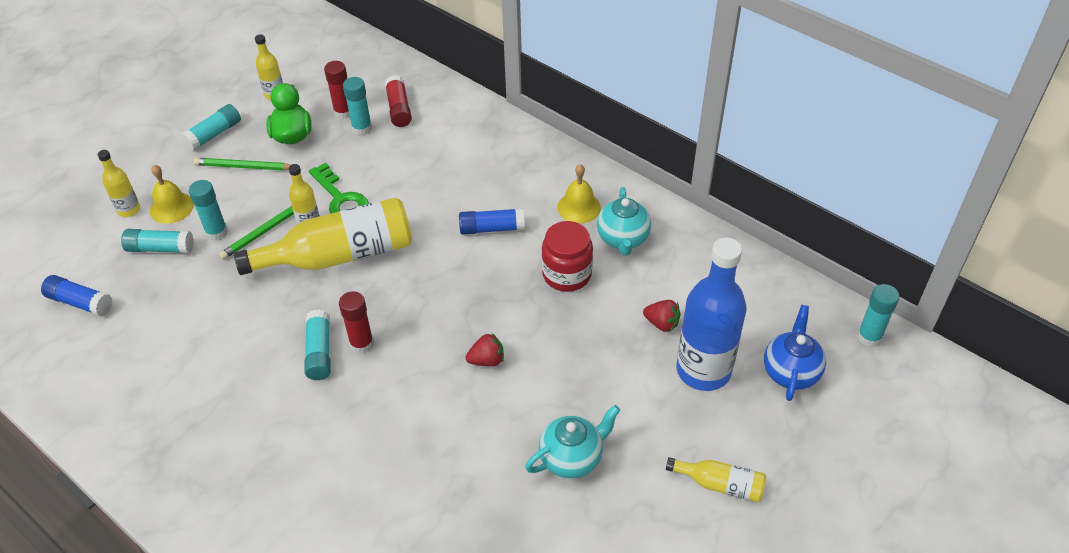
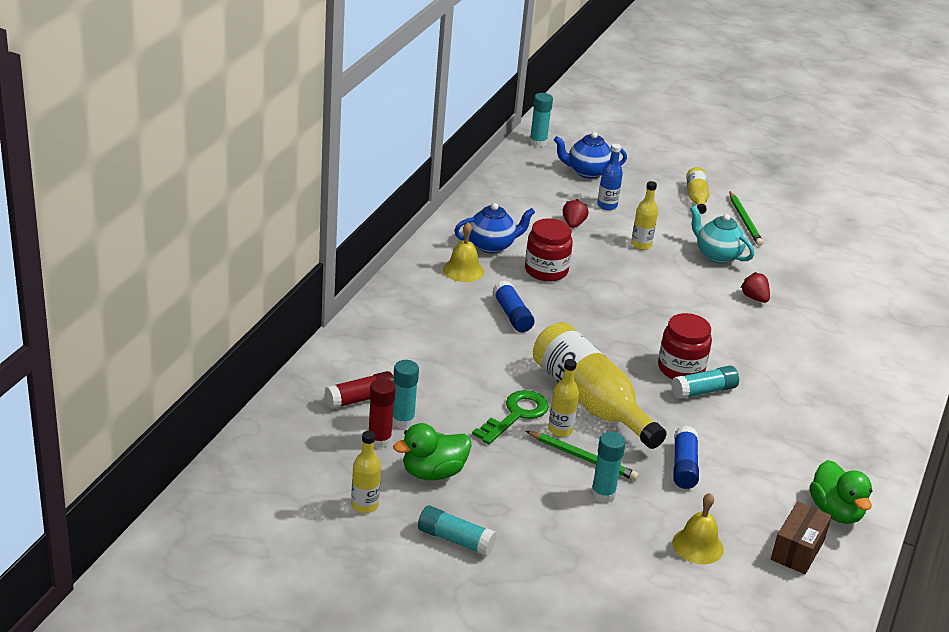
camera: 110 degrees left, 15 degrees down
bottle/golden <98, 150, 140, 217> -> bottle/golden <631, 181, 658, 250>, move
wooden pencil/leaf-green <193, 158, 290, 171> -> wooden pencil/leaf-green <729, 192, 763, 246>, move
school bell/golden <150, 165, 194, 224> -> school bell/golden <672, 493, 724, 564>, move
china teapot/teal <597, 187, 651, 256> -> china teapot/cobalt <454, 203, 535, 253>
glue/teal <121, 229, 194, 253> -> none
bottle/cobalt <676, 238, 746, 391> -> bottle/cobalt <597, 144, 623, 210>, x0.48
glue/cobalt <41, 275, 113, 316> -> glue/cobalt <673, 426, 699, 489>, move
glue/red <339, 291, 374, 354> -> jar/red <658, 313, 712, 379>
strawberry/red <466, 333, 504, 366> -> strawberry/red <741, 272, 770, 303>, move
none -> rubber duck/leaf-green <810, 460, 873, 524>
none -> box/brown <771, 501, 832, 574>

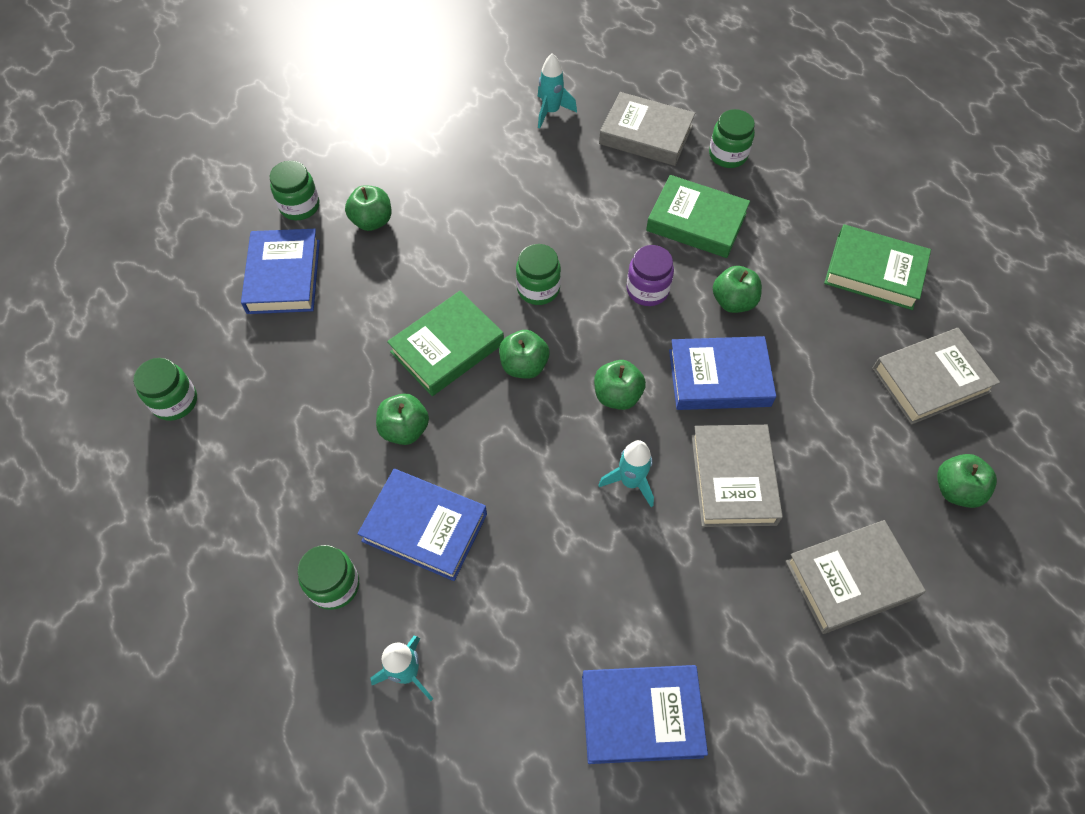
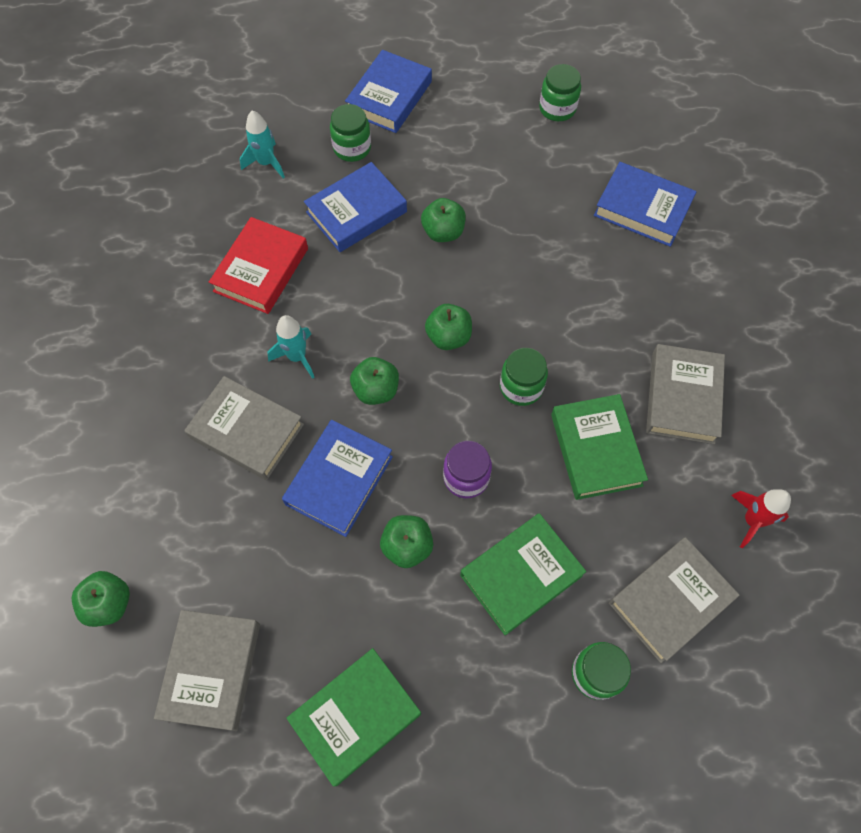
camera: 120 degrees right, 5 degrees up
rocket/teal <538, 53, 577, 128> -> rocket/red <731, 489, 791, 548>
jar/leaf-green <270, 161, 319, 220> -> none
apple fruit/leaf-green <345, 185, 391, 231> -> none
book/leaf-green <387, 291, 504, 396> -> book/leaf-green <551, 394, 648, 500>, move
book/ash-grey <785, 520, 926, 634> -> book/ash-grey <646, 344, 725, 444>, move
book/cobalt <582, 665, 708, 764> -> book/cobalt <345, 50, 432, 133>, move
none -> book/red <209, 217, 308, 314>

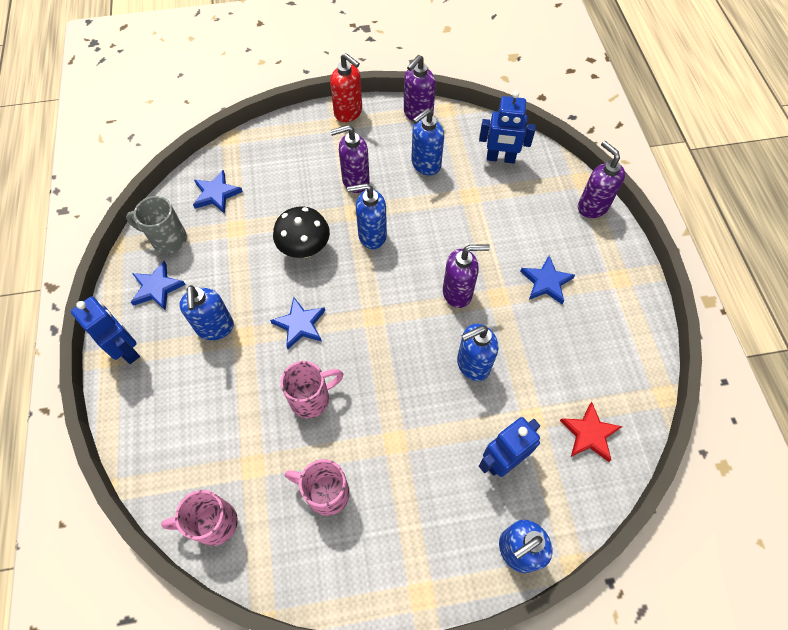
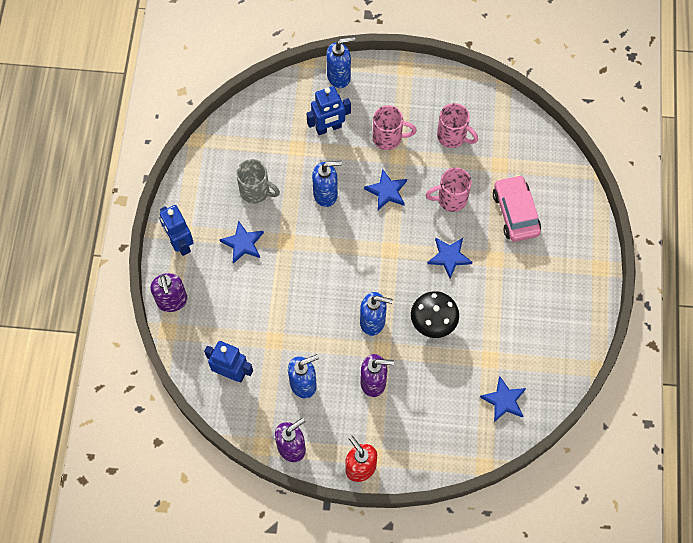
camera: 165 degrees left, 5 degrees up
tea mug/ash-grey <126, 196, 187, 254> -> tea mug/ash-grey <236, 159, 280, 204>, move
soap pump/royal purple <443, 244, 490, 308> -> none
five-pointed star/cobalt <131, 261, 186, 311> -> five-pointed star/cobalt <364, 169, 407, 210>, move
soap pump/cobalt <179, 285, 234, 340> -> none
robot/cobalt <71, 296, 140, 364> -> robot/cobalt <160, 205, 194, 256>, move
five-pointed star/red <560, 402, 622, 462> -> none
tea mug/rose-pink <161, 490, 238, 546> -> tea mug/rose-pink <373, 105, 417, 150>, move
none -> automobile/rose-pink <493, 175, 541, 242>

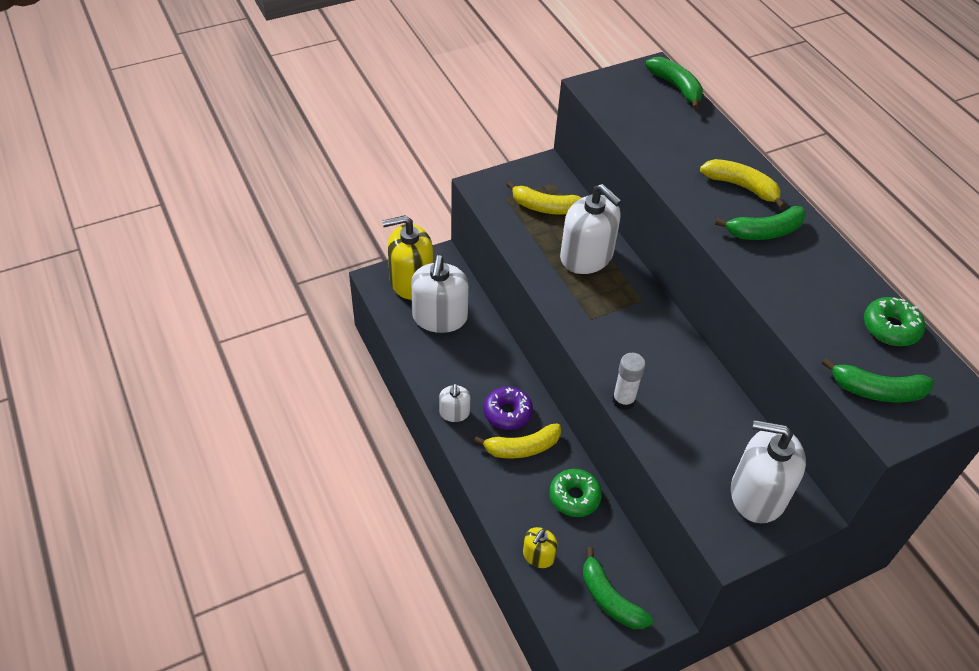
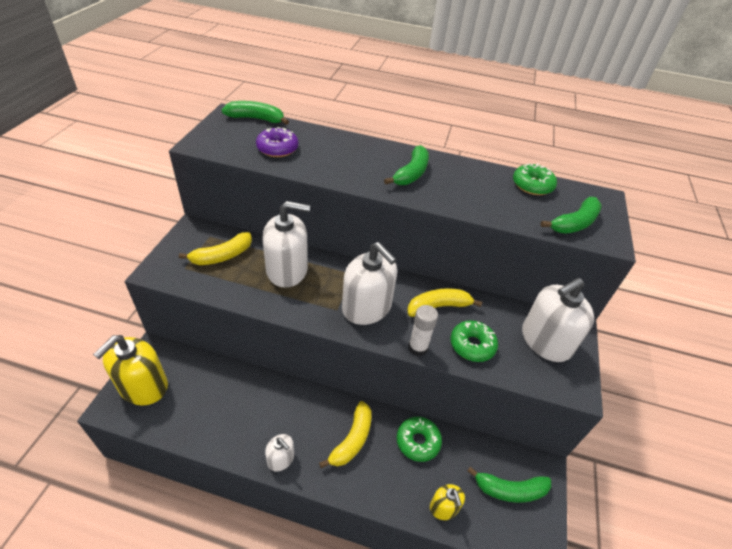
camera: 50 degrees left, 5 degrees down
banana fruit/golden <700, 159, 786, 209> -> banana fruit/golden <407, 288, 482, 317>, move
soap pump/pure white <411, 255, 469, 333> -> soap pump/pure white <342, 242, 397, 325>, move
doughnut/royal purple <484, 387, 533, 430> -> doughnut/royal purple <256, 127, 298, 157>, move
none -> doughnut/leaf-green <451, 320, 498, 362>

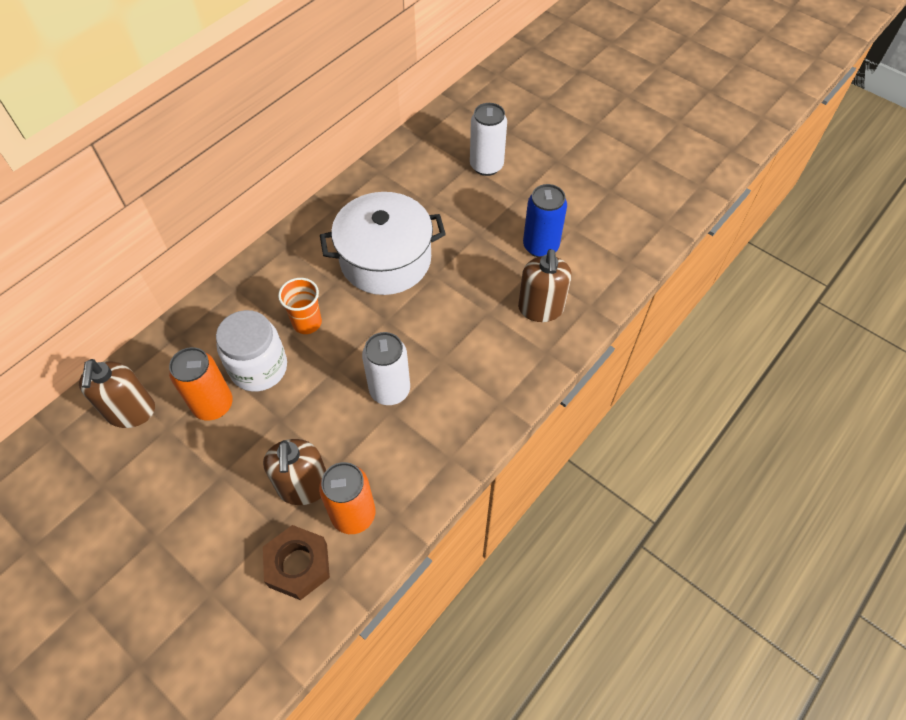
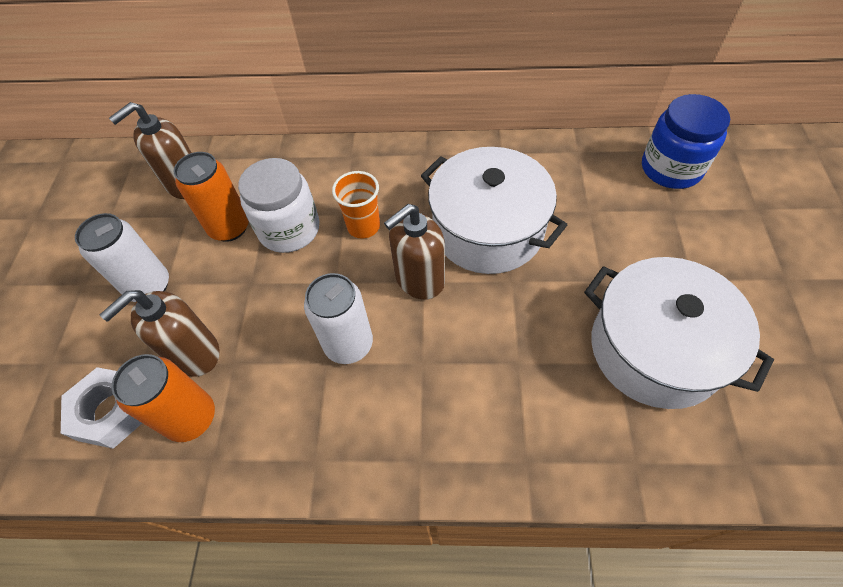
camera: 55 degrees right, 0 degrees up
can/pure white <470, 103, 507, 176> -> can/pure white <75, 213, 169, 302>, move
can/cobalt <523, 184, 567, 257> -> pot/pure white <584, 257, 774, 409>
soap pump/brown <518, 249, 572, 322> -> soap pump/brown <384, 204, 445, 300>, move
nut/brown <263, 525, 330, 600> -> nut/pure white <61, 367, 142, 449>
none -> jar/cobalt <642, 94, 730, 189>

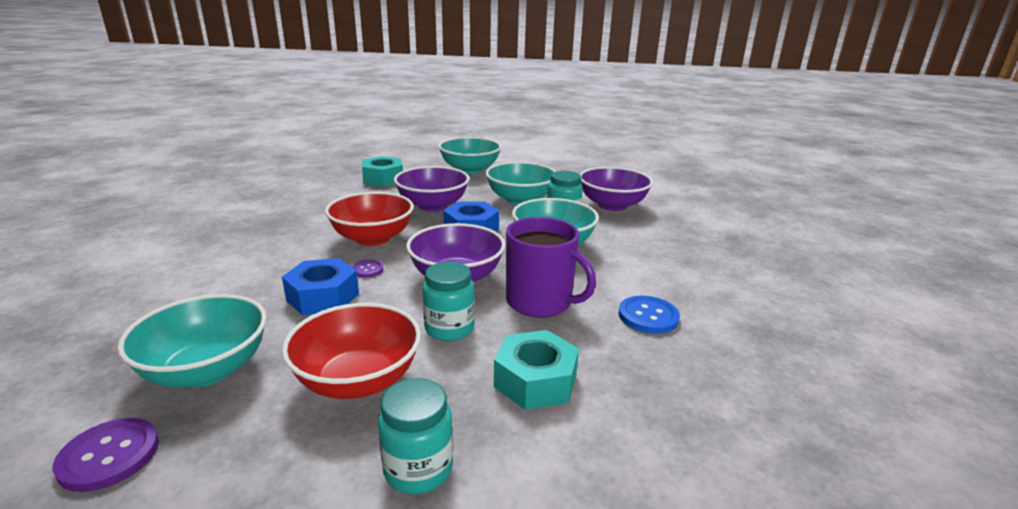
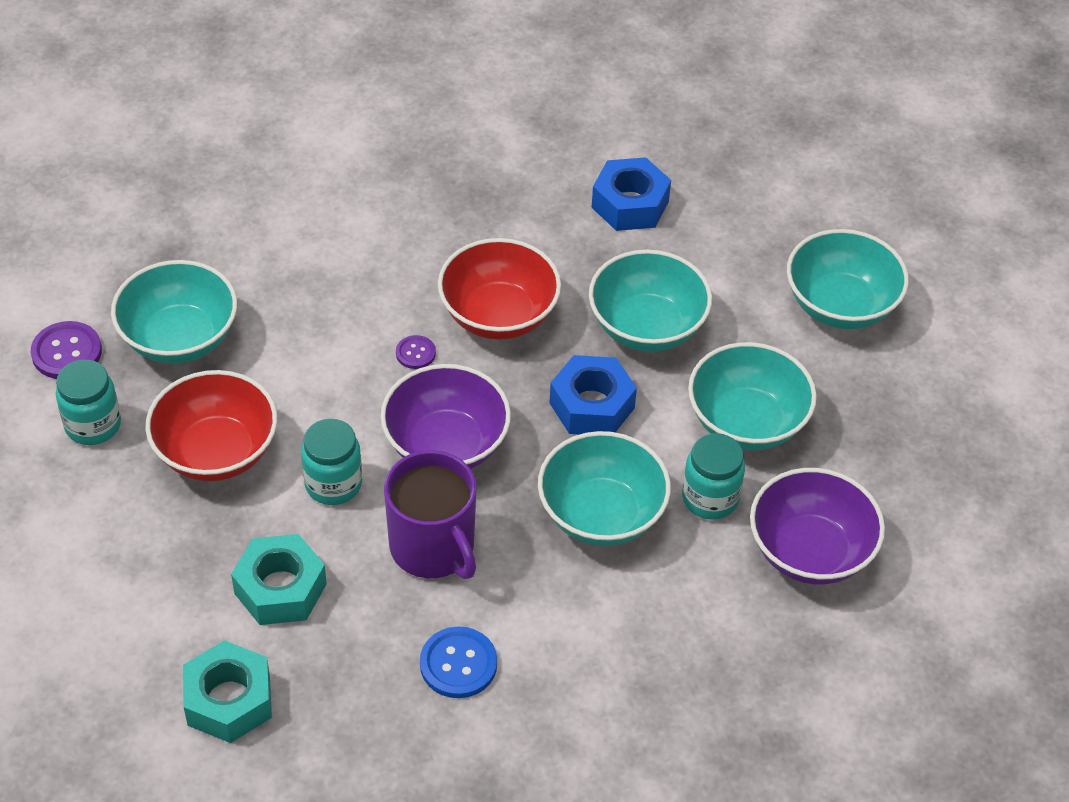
camera: 65 degrees right, 25 degrees up
nut/teal <362, 156, 403, 187> -> nut/teal <183, 640, 272, 743>, move
serving bowl/royal purple <394, 166, 470, 212> -> serving bowl/teal <589, 250, 712, 352>
tea mug/royal purple <506, 217, 596, 318> -> tea mug/royal purple <384, 450, 476, 579>, 45 degrees counterclockwise
nut/cobalt <282, 258, 359, 315> -> nut/cobalt <592, 157, 671, 231>, move
jar/teal <378, 378, 453, 494> -> jar/teal <56, 360, 121, 445>, move

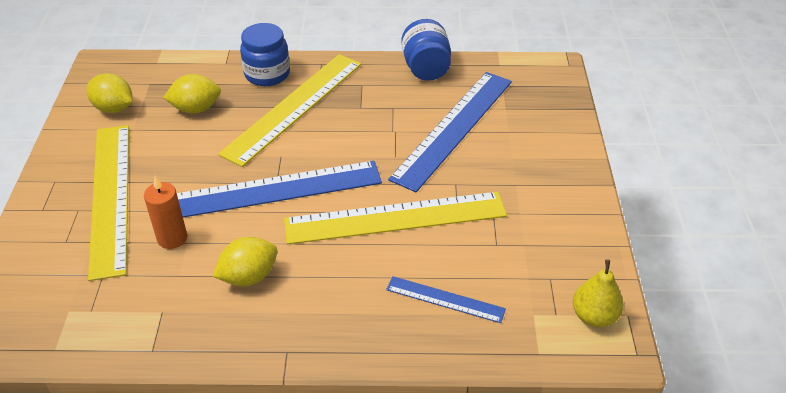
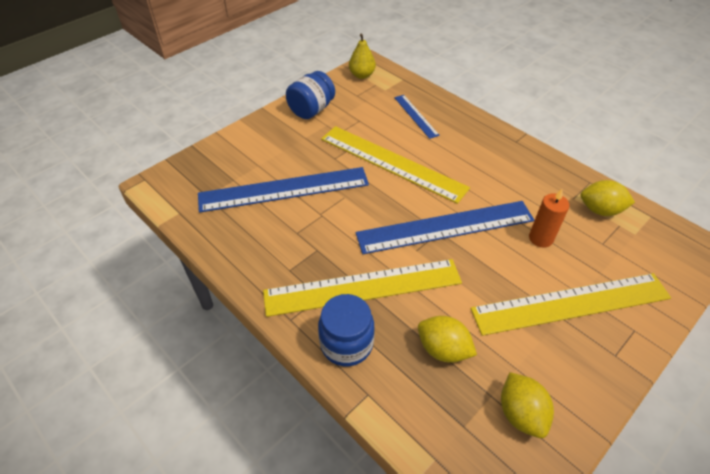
camera: 135 degrees left, 5 degrees up
jar/cobalt <401, 19, 451, 81> -> jar/cobalt <286, 71, 335, 119>, move
straightedge/golden <88, 125, 129, 281> -> straightedge/golden <471, 273, 671, 336>, 45 degrees clockwise
straightedge/cobalt <177, 161, 382, 218> -> straightedge/cobalt <356, 201, 534, 254>, 45 degrees counterclockwise
citrus fruit/golden <213, 237, 278, 286> -> citrus fruit/golden <581, 180, 635, 216>, move

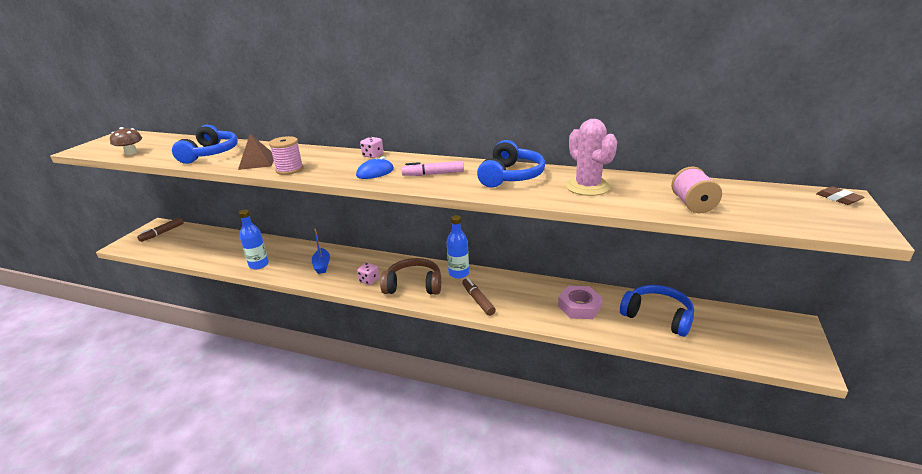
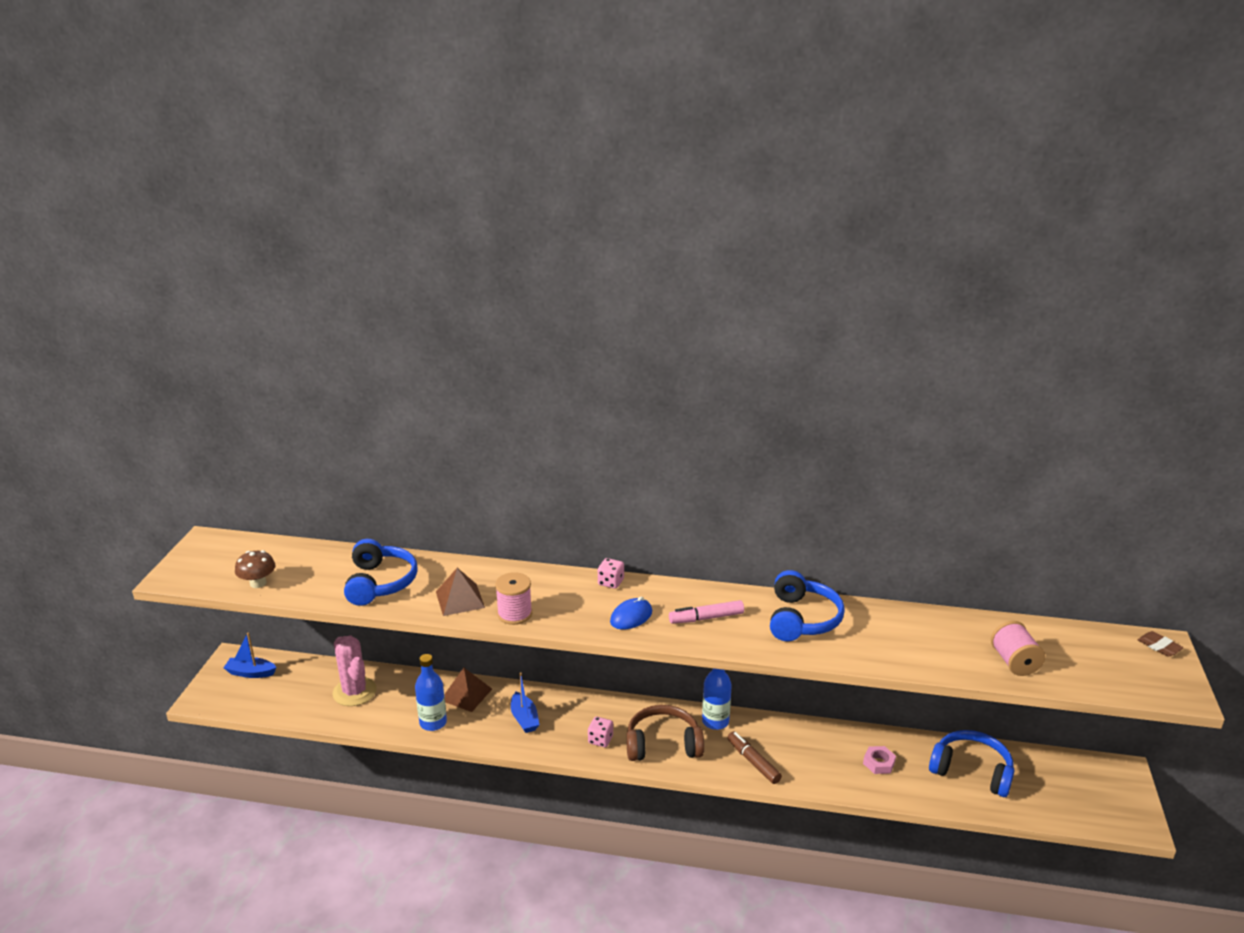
camera: 10 degrees left, 0 degrees up
saguaro cactus/rose-pink <566, 119, 617, 196> -> saguaro cactus/rose-pink <333, 635, 377, 706>, move
marker pen/brown <137, 217, 184, 242> -> sailboat/cobalt <224, 632, 277, 678>
nut/rose-pink <558, 286, 603, 319> -> nut/rose-pink <863, 746, 896, 774>, x0.62
none -> pyramid shape/brown <444, 668, 492, 712>

